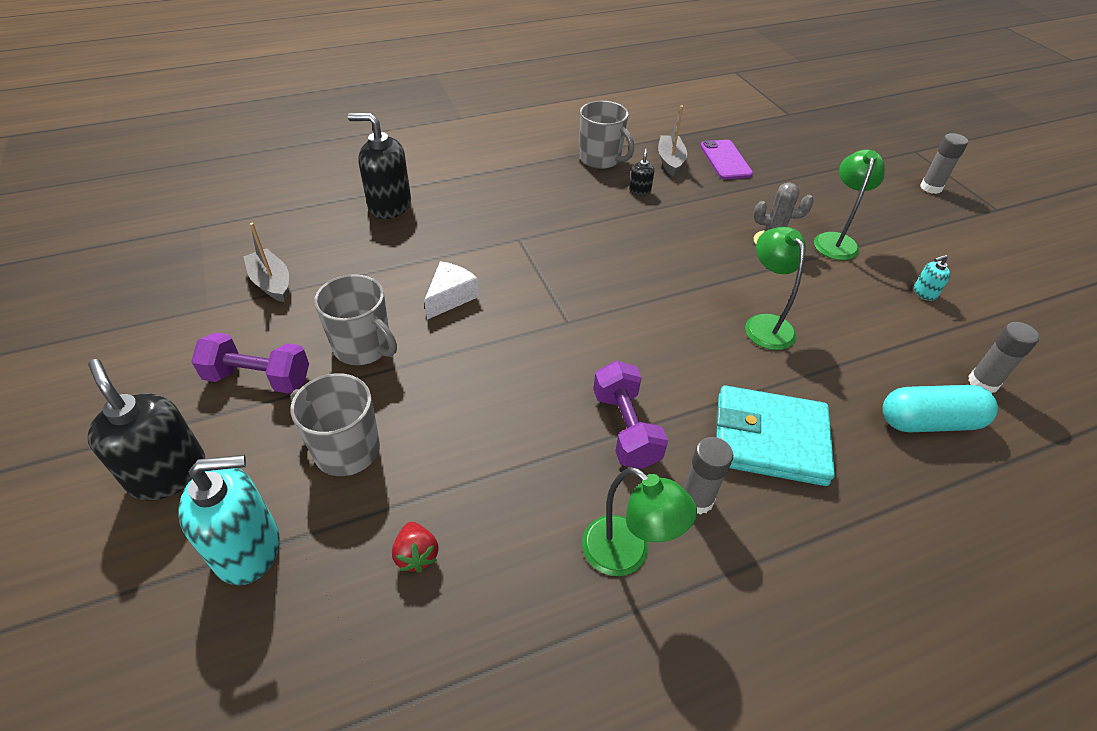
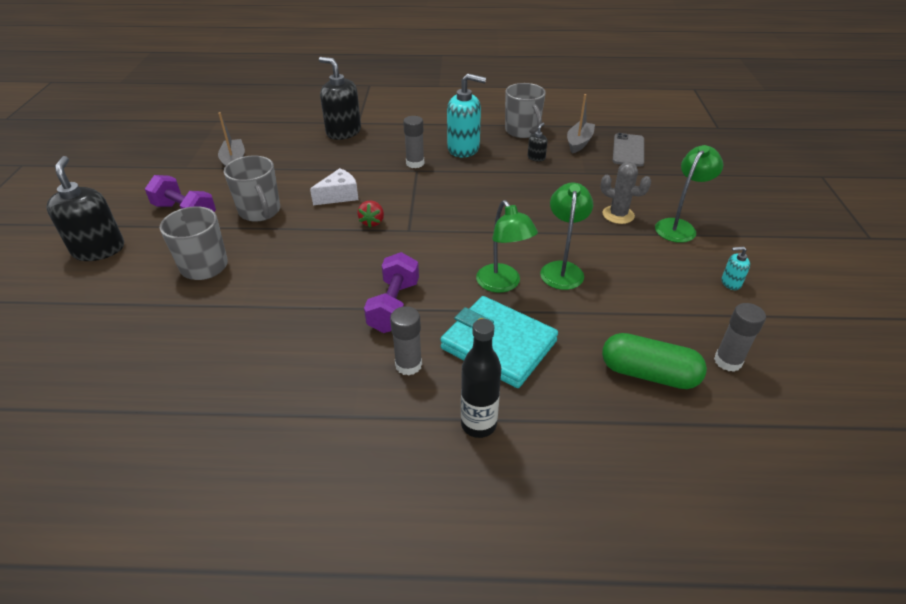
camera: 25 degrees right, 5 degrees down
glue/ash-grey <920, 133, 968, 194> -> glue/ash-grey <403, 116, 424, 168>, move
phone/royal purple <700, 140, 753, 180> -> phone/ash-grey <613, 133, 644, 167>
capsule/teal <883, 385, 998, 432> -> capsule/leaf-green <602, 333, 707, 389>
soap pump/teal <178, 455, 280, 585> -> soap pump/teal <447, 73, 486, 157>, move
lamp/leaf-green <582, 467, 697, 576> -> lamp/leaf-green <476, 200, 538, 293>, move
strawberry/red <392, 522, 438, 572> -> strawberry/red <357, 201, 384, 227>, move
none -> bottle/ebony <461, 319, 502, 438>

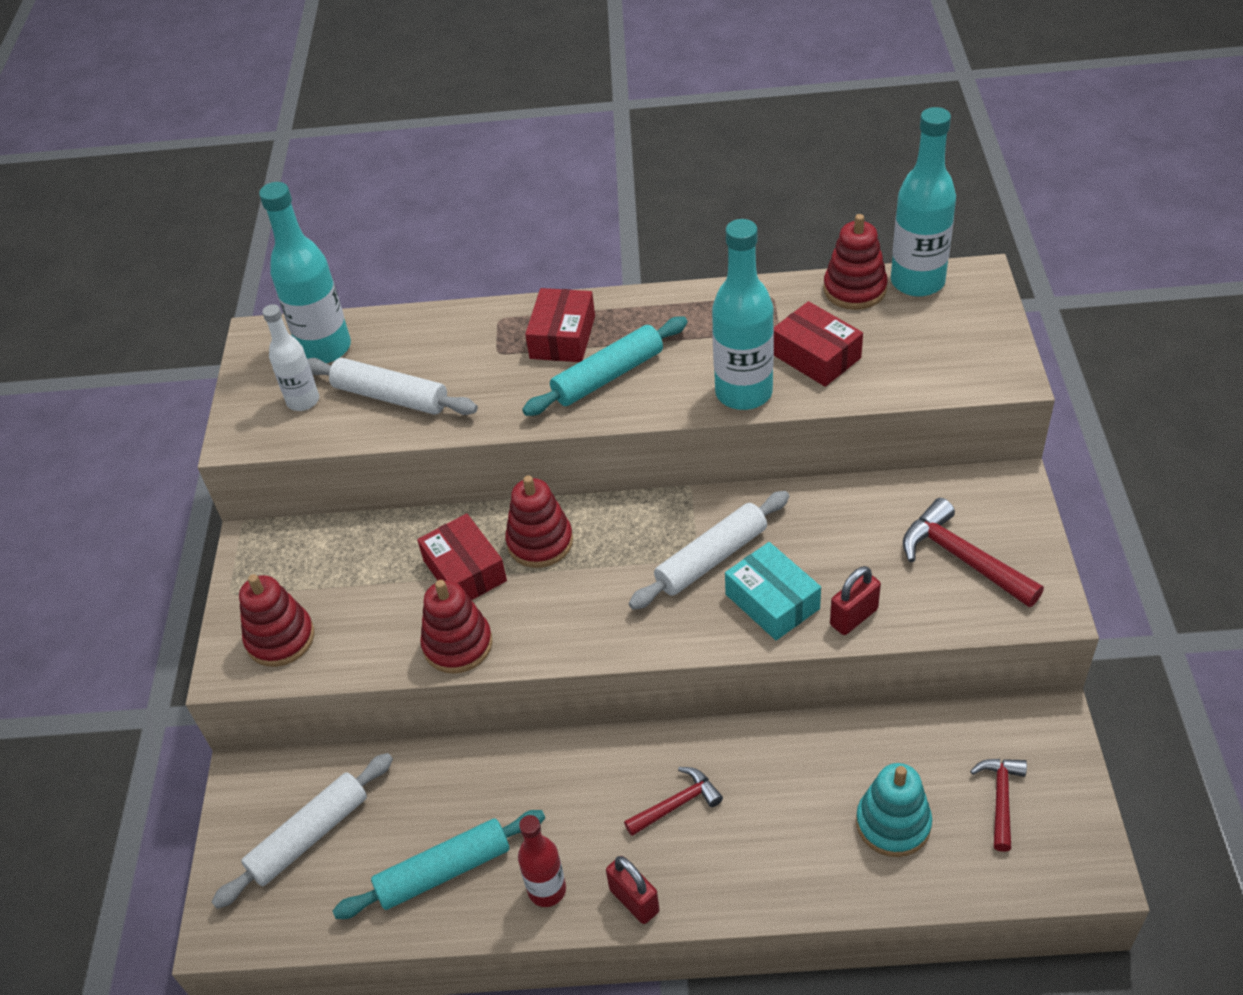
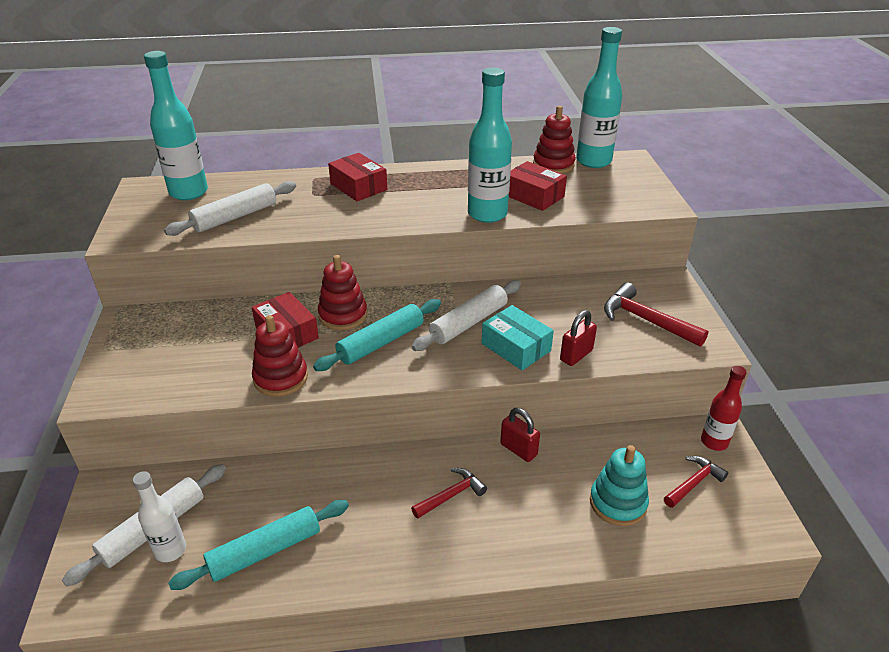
camera: 10 degrees left, 10 degrees down
box/red <525, 288, 595, 362> -> box/red <328, 153, 387, 201>, 45 degrees counterclockwise
bottle/pure white <262, 304, 319, 411> -> bottle/pure white <133, 471, 186, 562>, move
rolling pin/teal <522, 316, 688, 416> -> rolling pin/teal <313, 299, 441, 371>, move
rolling pin/pure white <307, 358, 478, 415> -> rolling pin/pure white <164, 181, 296, 236>, 60 degrees counterclockwise
stacking toy/red <239, 574, 314, 667> -> none
carpenter's hammer/red <970, 759, 1027, 852> -> carpenter's hammer/red <664, 456, 728, 508>, 45 degrees clockwise
bottle/red <518, 815, 566, 907> -> bottle/red <701, 366, 746, 451>, move
small lock/red <606, 856, 659, 924> -> small lock/red <500, 408, 540, 462>, move

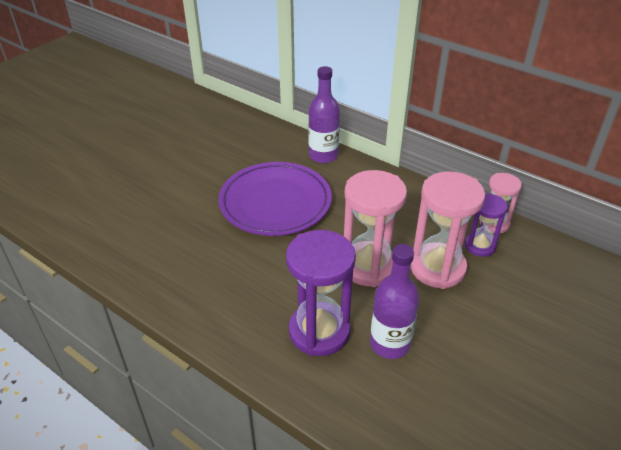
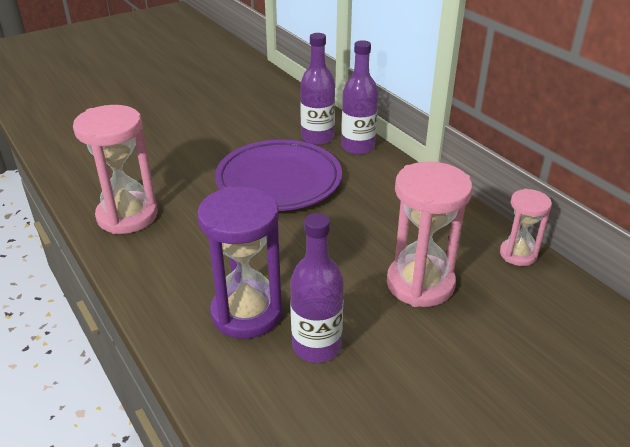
camera: 20 degrees right, 5 degrees down
sandglass/rose-pink <344, 170, 407, 287> -> sandglass/rose-pink <73, 105, 158, 234>, move
sandglass/royal purple <465, 193, 508, 257> -> none
none -> bottle/royal purple <300, 33, 335, 145>

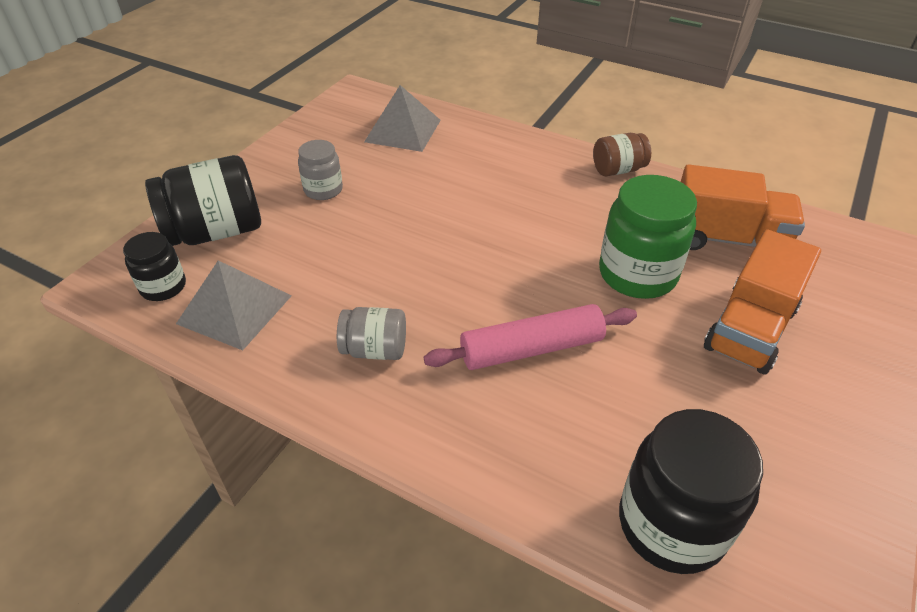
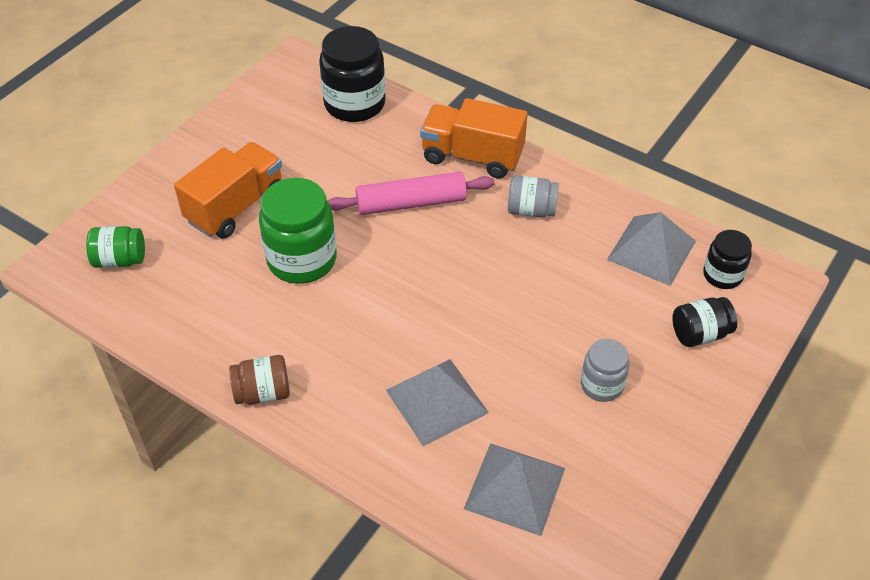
camera: 175 degrees left, 5 degrees up
jar/ebony <145, 155, 261, 246> -> jar/ebony <672, 297, 737, 347>, x0.57
truck/orange-coloured <681, 164, 805, 250> -> truck/orange-coloured <420, 98, 528, 179>, move
none -> jar/leaf-green <86, 226, 145, 268>
none -> pyramid shape/ash-grey <386, 359, 489, 446>

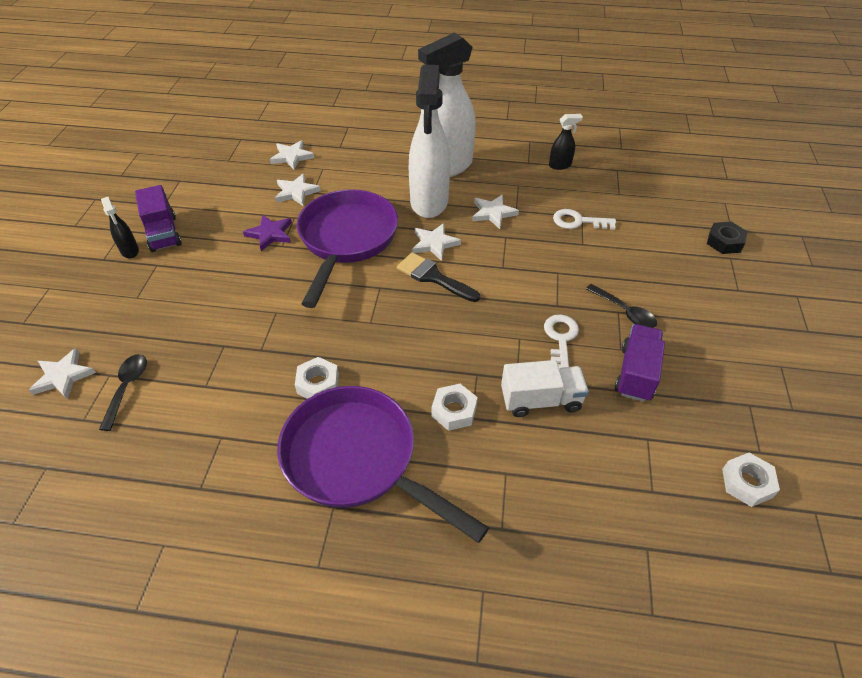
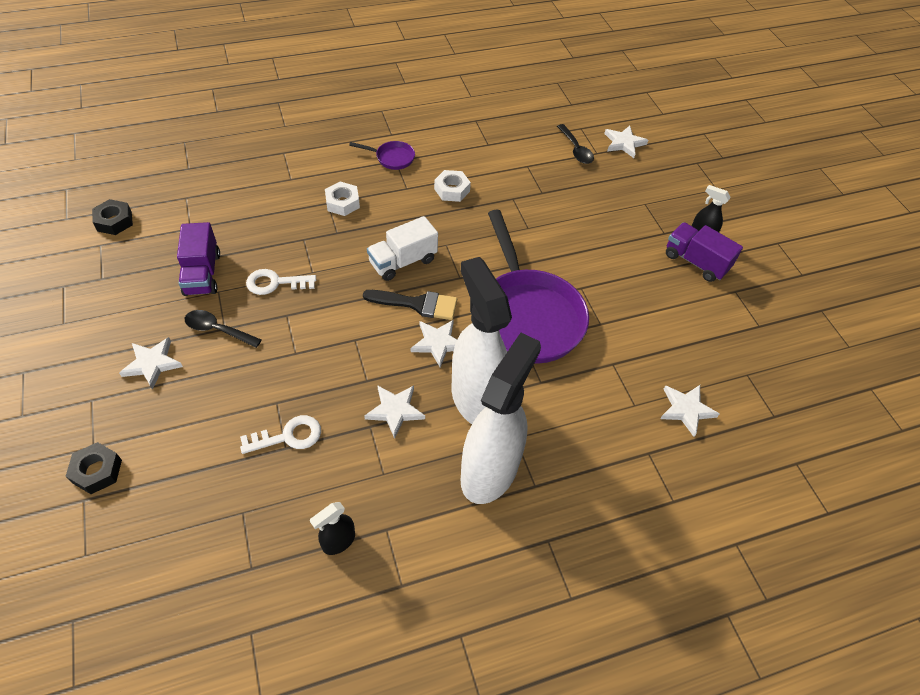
camera: 150 degrees right, 5 degrees up
five-pointed star/pure white <275, 174, 321, 206> -> five-pointed star/pure white <119, 337, 183, 389>, move
five-pointed star/royal purple <243, 215, 292, 251> -> none
key/pure white <544, 314, 579, 368> -> key/pure white <246, 269, 316, 295>, 105 degrees clockwise
truck/pure white <501, 360, 589, 417> -> truck/pure white <367, 216, 438, 281>, move
skillet/royal purple <277, 386, 489, 543> -> skillet/royal purple <349, 141, 415, 170>, x0.41
nut/pure white <722, 453, 780, 507> -> nut/ebony <92, 199, 133, 235>

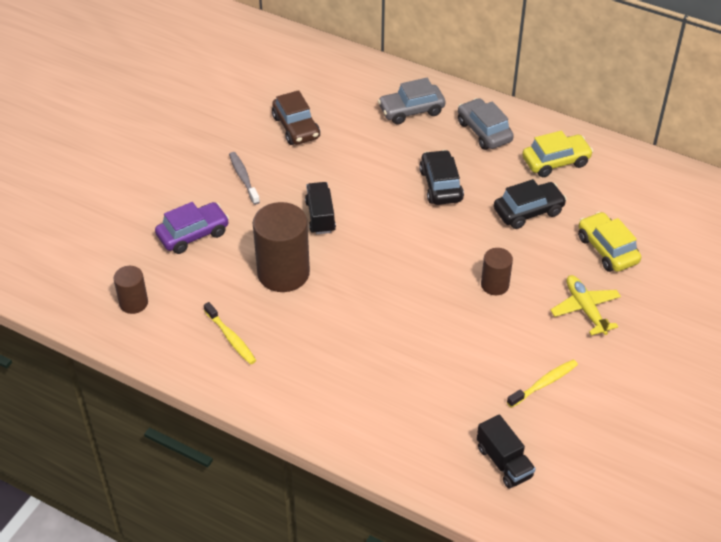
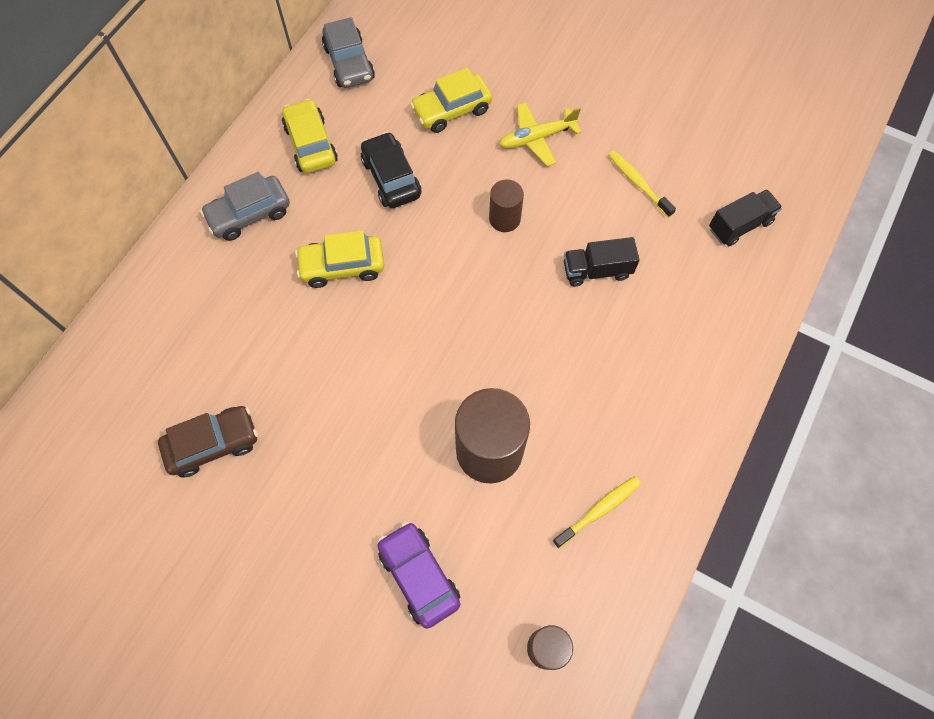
camera: 90 degrees left, 20 degrees up
automobile/ash-grey <378, 78, 445, 125> -> automobile/ash-grey <322, 17, 375, 88>, move
automobile/ebony <419, 150, 464, 205> -> automobile/golden <295, 230, 384, 288>
dental brush/ash-grey <229, 152, 260, 205> -> none
truck/ebony <305, 182, 336, 234> -> truck/ebony <564, 237, 640, 286>, move

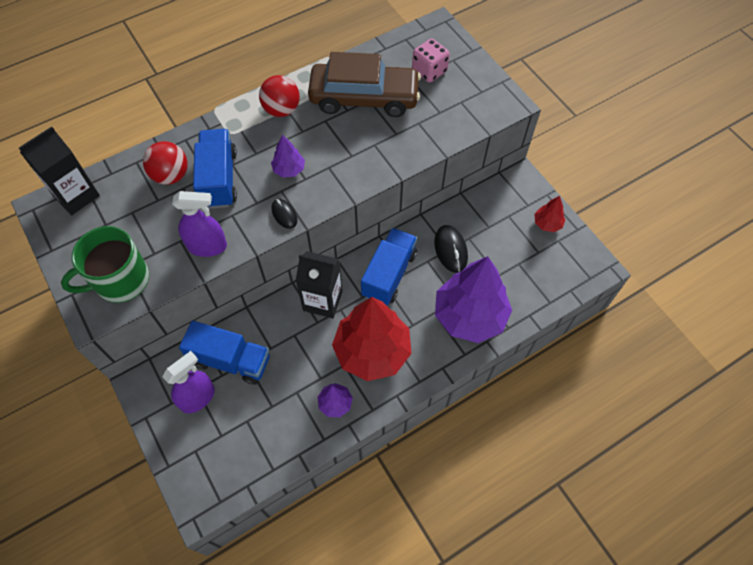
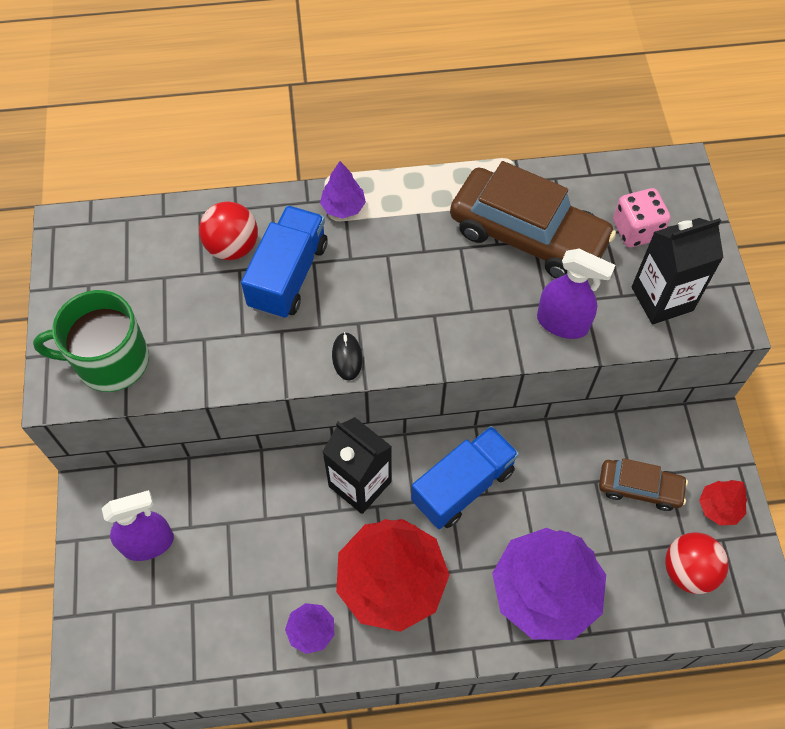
camera: 25 degrees right, 0 degrees up
ball/red <259, 75, 300, 117> -> ball/red <665, 532, 729, 594>, move
carton/ebony <19, 126, 100, 215> -> carton/ebony <632, 218, 724, 324>, move
fir tree/royal purple <271, 134, 305, 178> -> fir tree/royal purple <320, 161, 366, 218>, move
spray bottle/royal purple <172, 191, 227, 257> -> spray bottle/royal purple <537, 249, 616, 339>, move
mouse/ebony <434, 225, 468, 273> -> none
truck/cobalt <179, 320, 270, 385> -> none
none -> automobile/brown <599, 458, 688, 511>

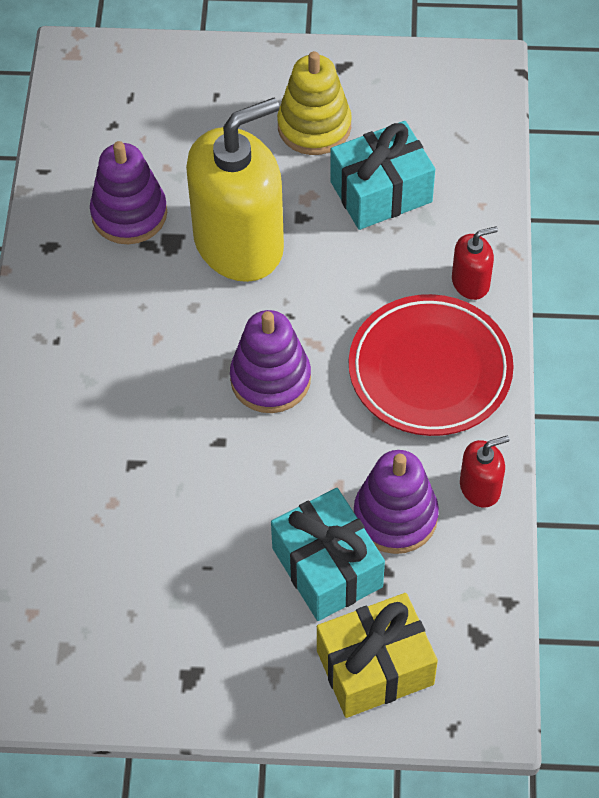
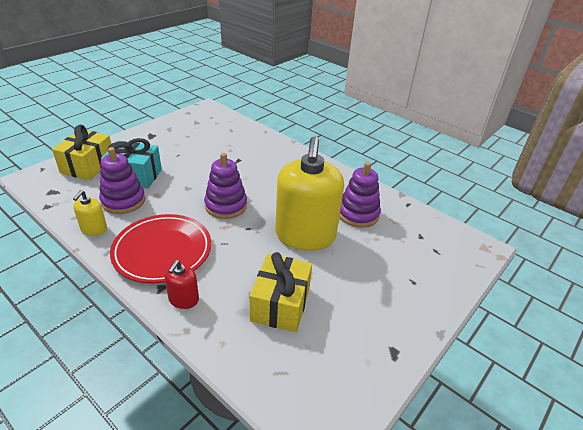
camera: 125 degrees right, 20 degrees down
stacking toy/golden <277, 51, 352, 155> -> none
present/teal <330, 121, 435, 230> -> present/golden <250, 252, 312, 332>
soap pump/red <460, 436, 509, 508> -> soap pump/golden <73, 190, 107, 236>

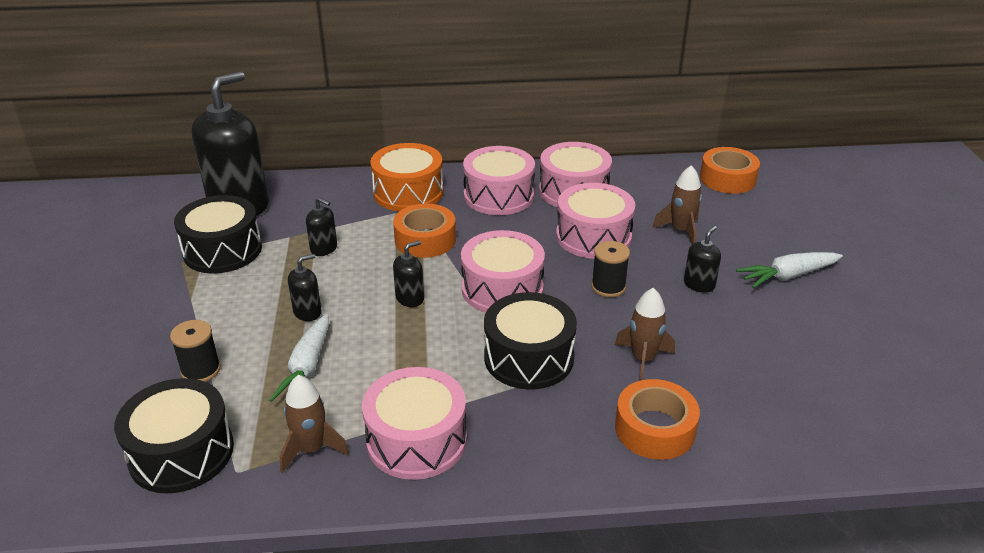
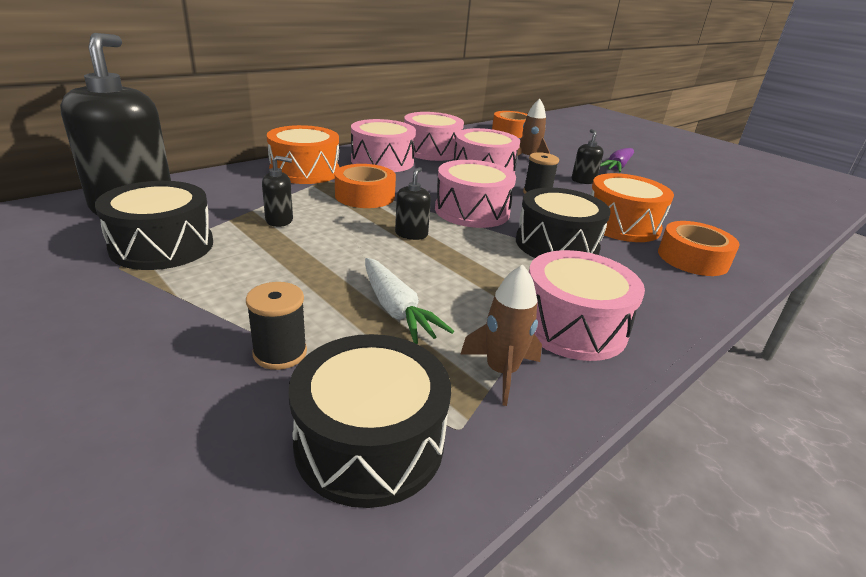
camera: 40 degrees left, 5 degrees down
carrot/pure white <736, 252, 843, 288> -> carrot/royal purple <600, 148, 634, 172>
soap pump/ebony <288, 254, 322, 321> -> none
rocket/brown <615, 288, 675, 381> -> snare drum/orange-coloured <590, 173, 674, 242>

